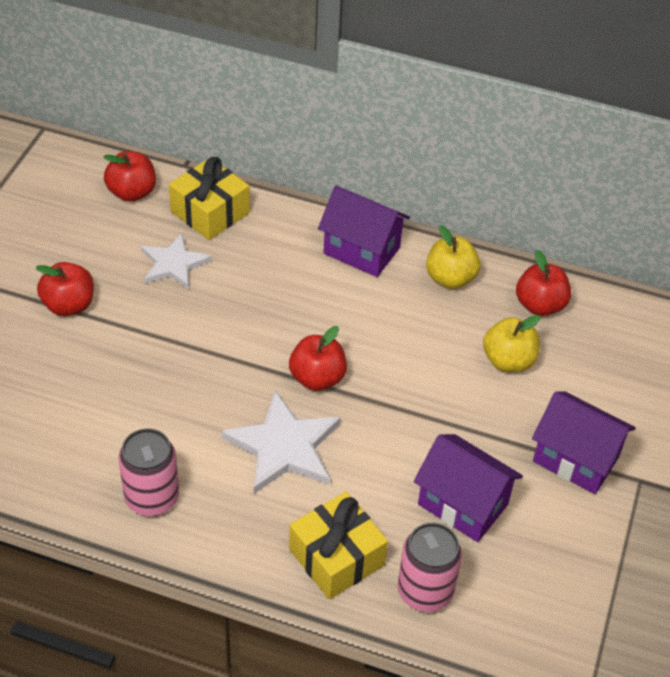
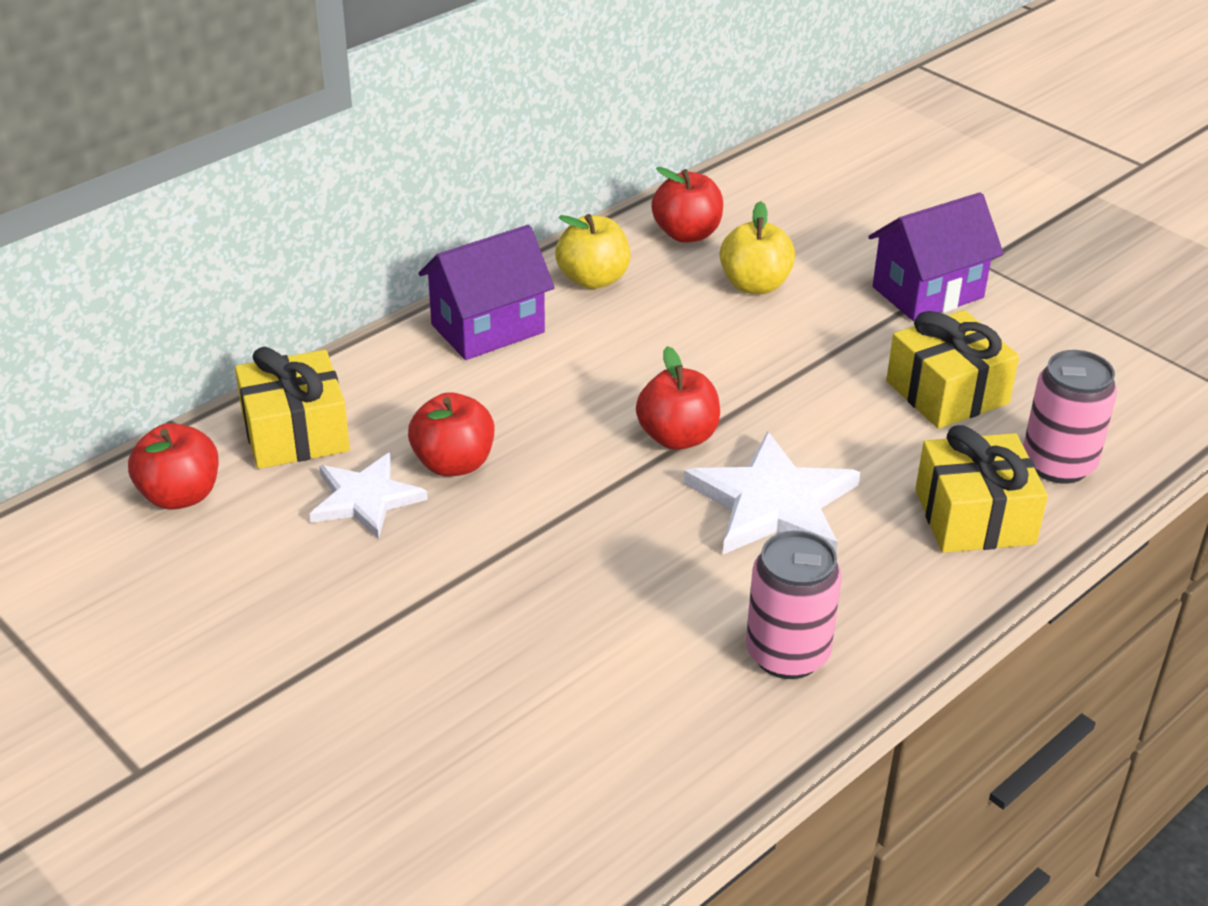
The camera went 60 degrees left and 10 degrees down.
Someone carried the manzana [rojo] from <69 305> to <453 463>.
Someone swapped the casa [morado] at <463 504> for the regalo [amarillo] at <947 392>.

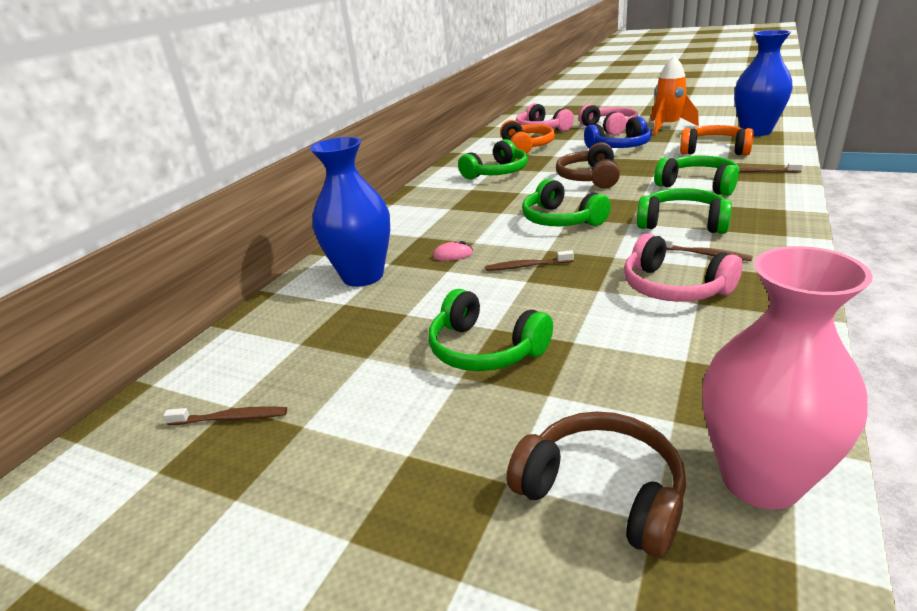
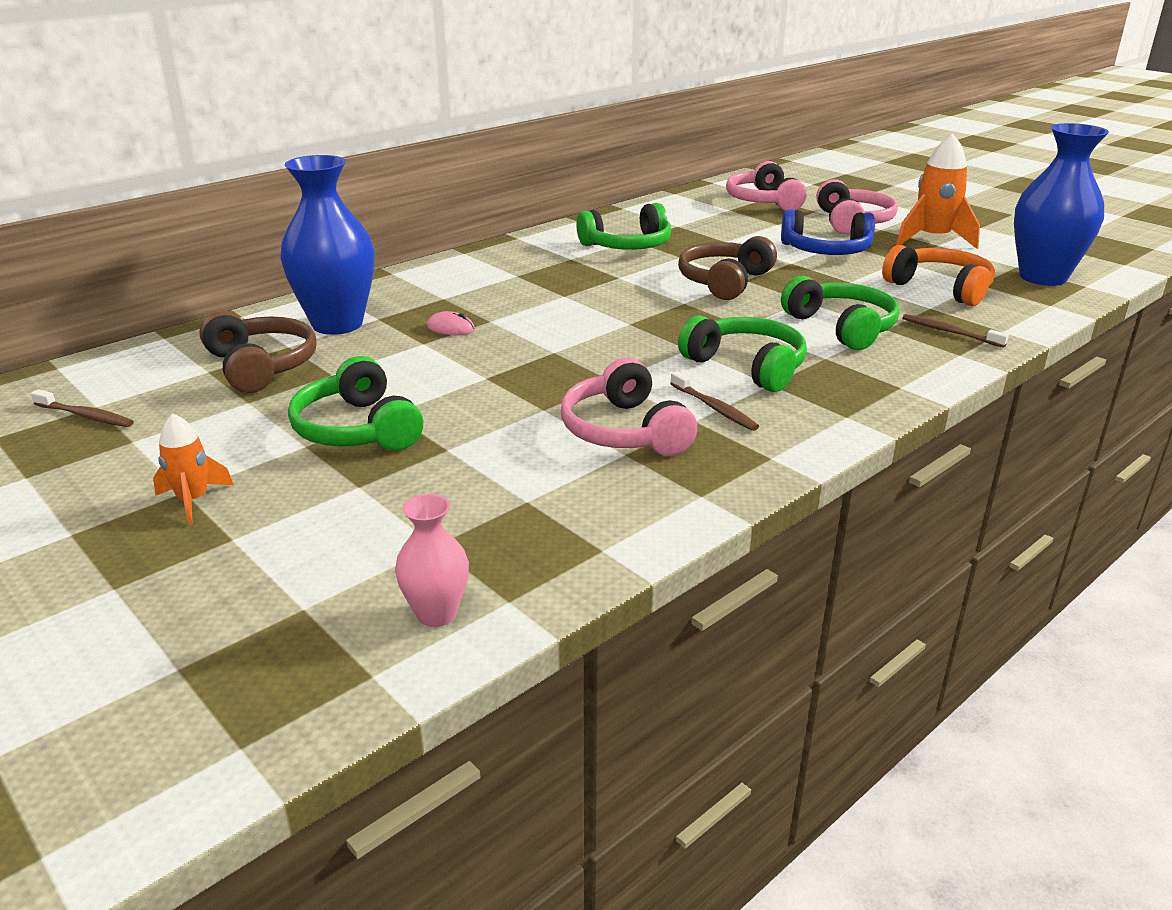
The camera went 20 degrees right and 0 degrees up.
Someone put down the cohete [naranja] at <193 501>.
Someone carried the auriculares [marrón] from <602 492> to <261 366>.
Someone scaled the florero [rosa] at <760 479> by 0.50.
Someone took away the cepillo de dientes [marrón] at <526 266>.
Someone took away the auriculares [naranja] at <526 146>.
Someone took away the auriculares [verde] at <561 220>.

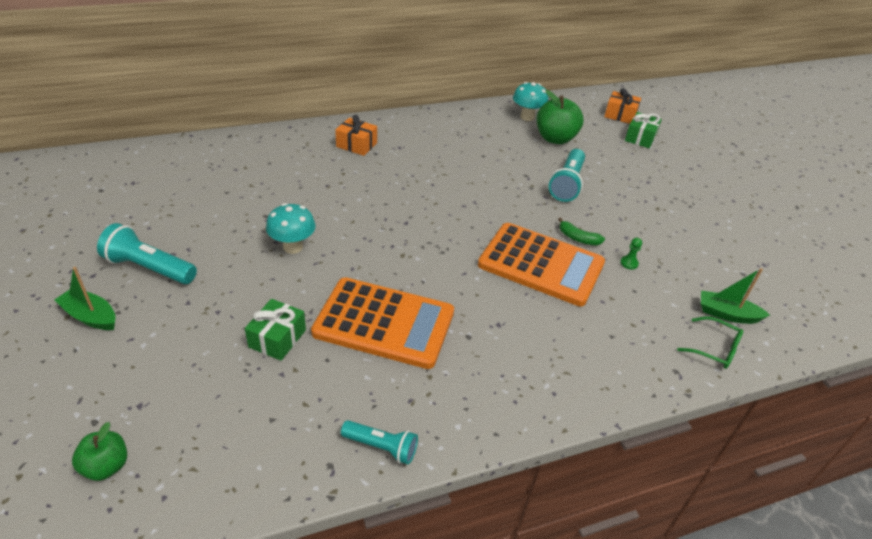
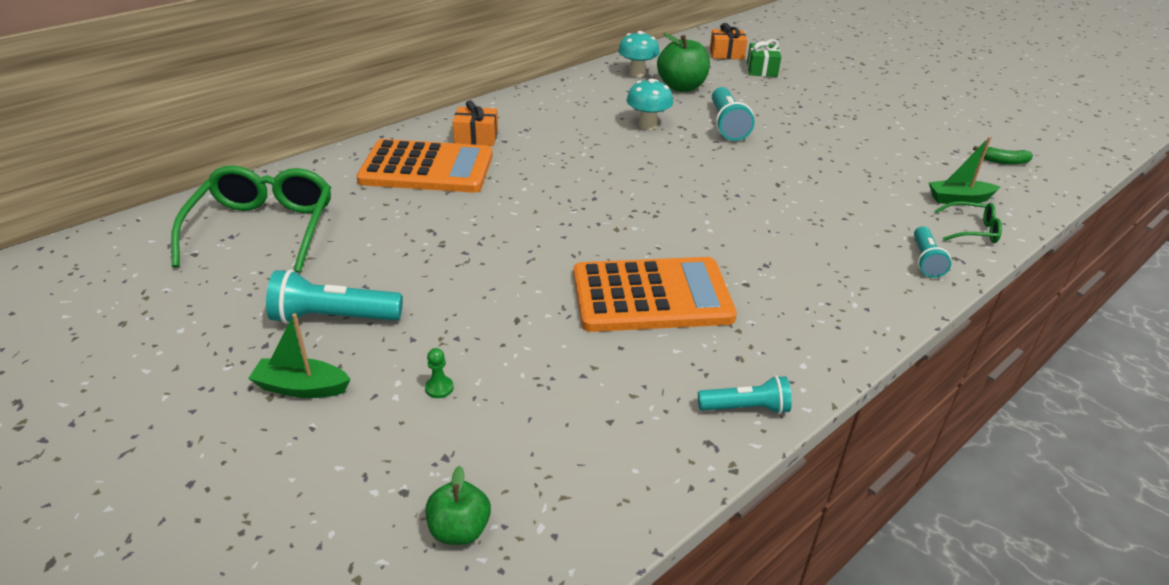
The camera went 20 degrees left and 5 degrees down.
Someone put down the gafas [verde] at <263 229>.
Someone carried the calculadora [naranja] from <541 264> to <427 168>.
Someone carried the peón [verde] from <629 263> to <439 388>.
Someone carried the seta [turquesa] from <293 247> to <647 125>.
Someone put down the lámpara de mano [turquesa] at <925 260>.
Someone carried the plátano [verde] from <578 238> to <1003 161>.
Someone took away the regalo [verde] at <277 338>.

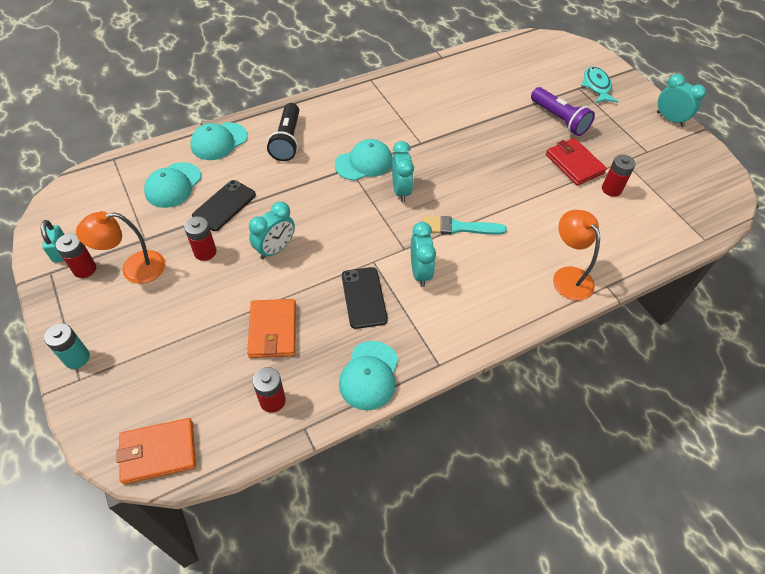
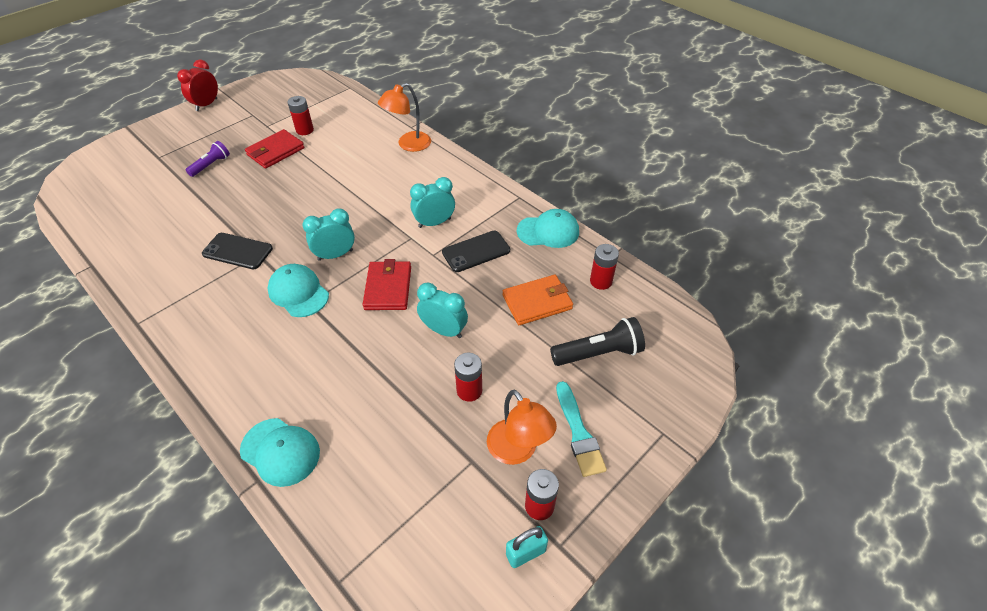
The camera went 105 degrees left and 5 degrees down.
Someone repainted the despertador [turquesa] at <670 119>, which became the despertador [rojo] at <206 105>.
Someone scaled the lámpara de mano [morado] at <559 119> by 0.64.
Someone carried the móvil [negro] from <224 205> to <237 251>.
Someone put down the cartera [rojo] at <388 288>.
Someone carried the lámpara de mano [negro] from <287 140> to <598 353>.
Someone carried the pincel [turquesa] from <459 227> to <578 432>.
Someone took away the pila [turquesa] at <77 358>.
Someone took away the cartera [naranja] at <158 452>.
Someone took away the gorra [turquesa] at <173 185>.
Someone took away the pez [turquesa] at <596 86>.

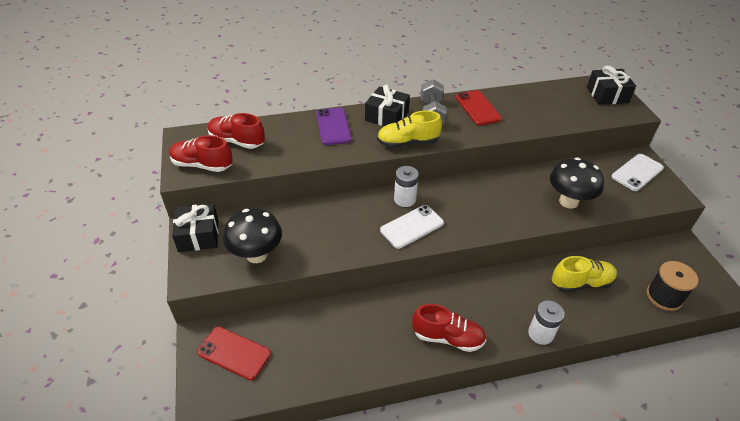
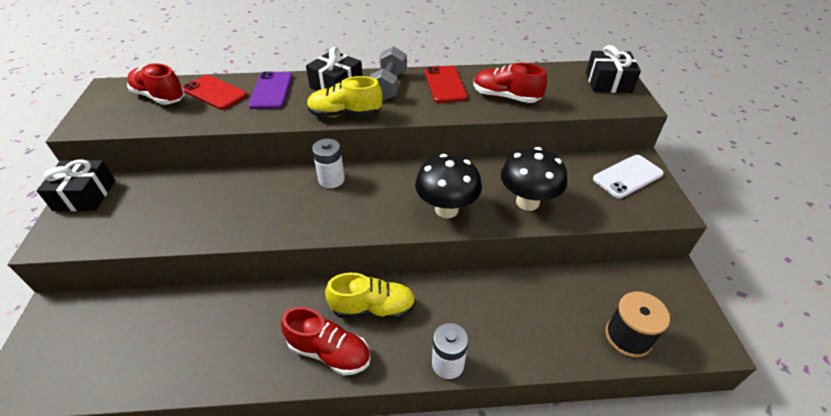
The camera went 10 degrees right and 0 degrees up.
Someone carried the móvil [rojo] from <234 353> to <214 92>.
Someone carried the zapato [amarillo] from <581 283> to <373 308>.
Someone carried the seta [negro] from <257 255> to <446 209>.
Someone carried the zapato [rojo] from <202 165> to <505 97>.
Someone took away the móvil [blanco] at <412 227>.

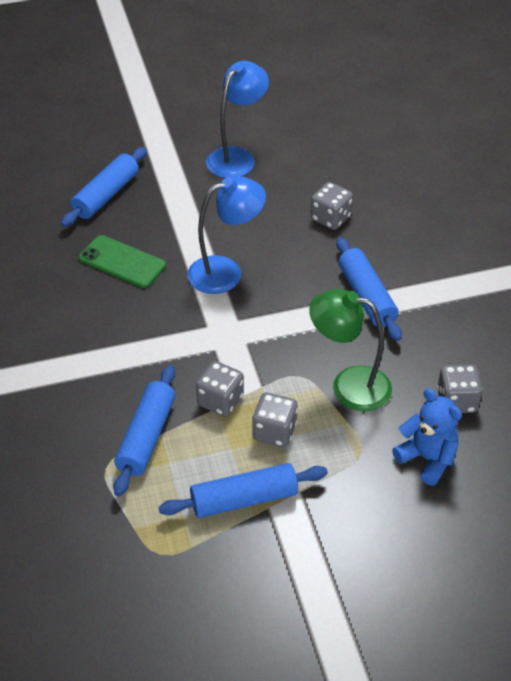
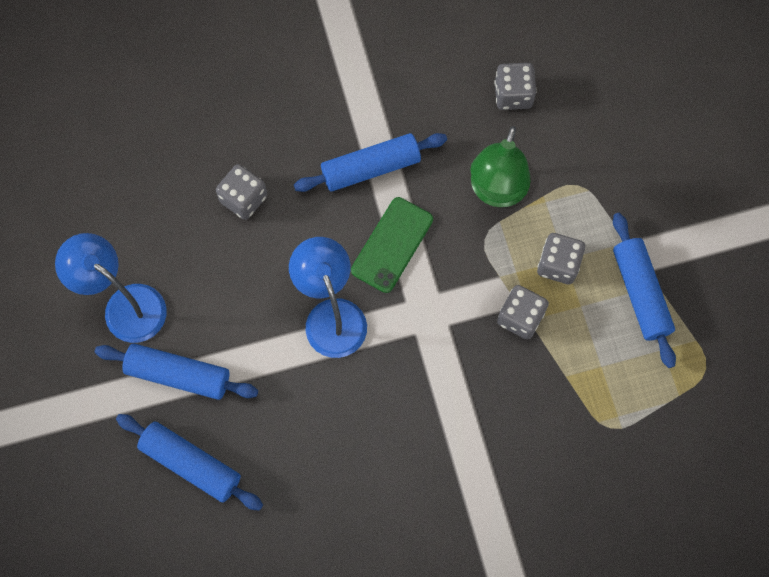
The camera went 90 degrees left and 25 degrees up.
Someone carried the rodillo [azul] from <146 437> to <178 375>.
Someone carried the móvil [verde] from <122 262> to <392 245>.
Someone took away the osito [azul] at <427 458>.

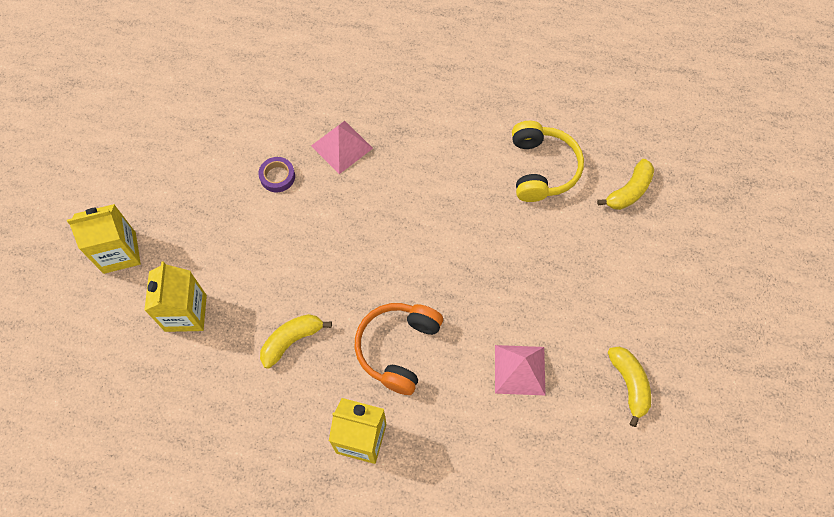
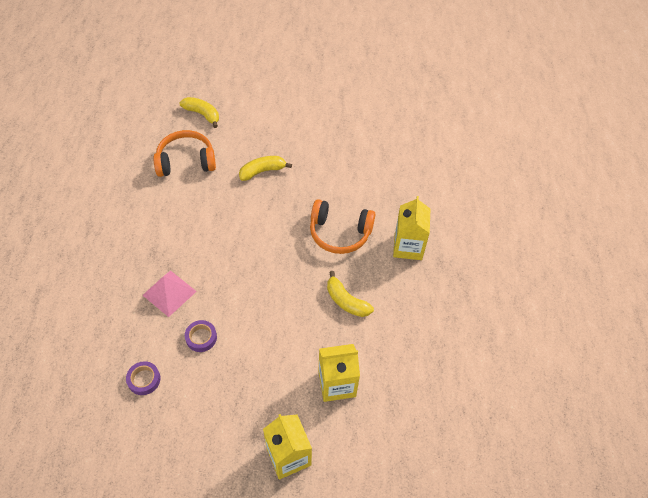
The camera went 100 degrees left and 10 degrees down.
Someone put down the cinta adhesiva [morado] at <144 379>.
Someone repainted the auriculares [amarillo] at <541 169>, which became the auriculares [naranja] at <186 161>.
Someone carried the plátano [amarillo] from <629 384> to <262 171>.
Someone took away the pirámide [rosa] at <520 370>.

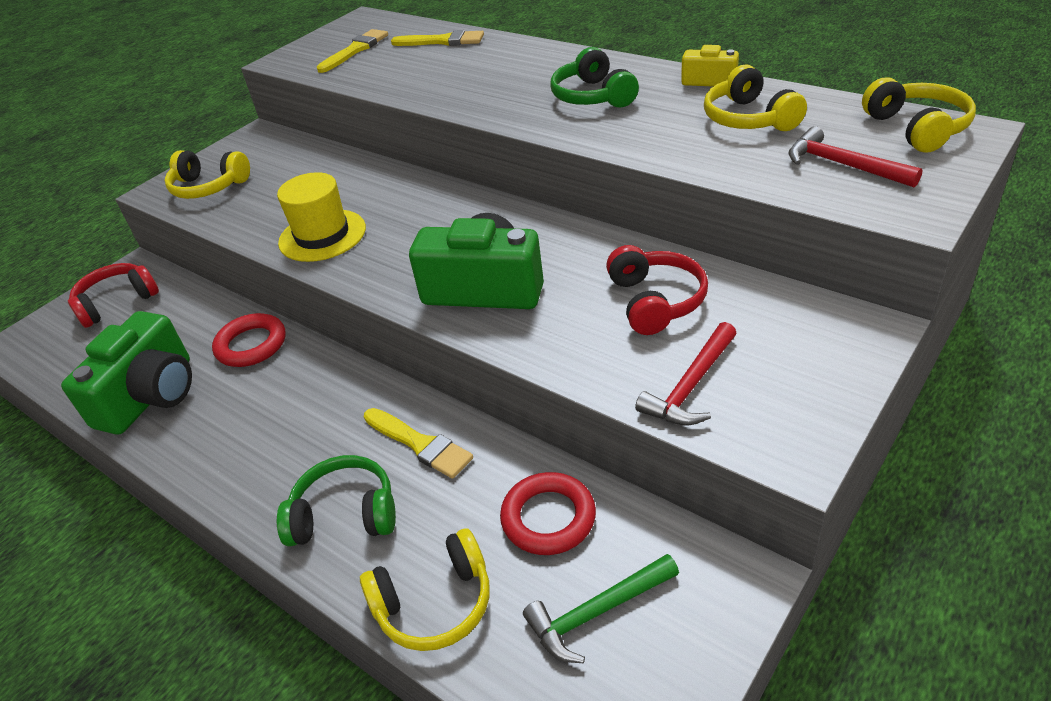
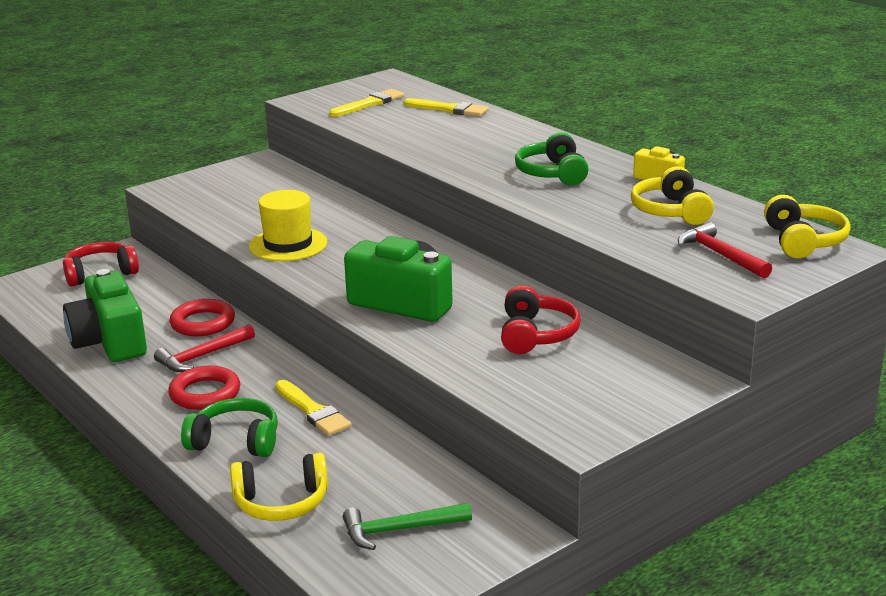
The camera went 10 degrees right and 15 degrees down.
Someone rotated the cámara [verde] at <151 395> by 120 degrees clockwise.
Someone carried the martillo [rojo] from <690 386> to <202 356>.
Someone carried the anillo [rojo] from <548 518> to <205 393>.
Someone took away the auriculares [amarillo] at <209 187>.

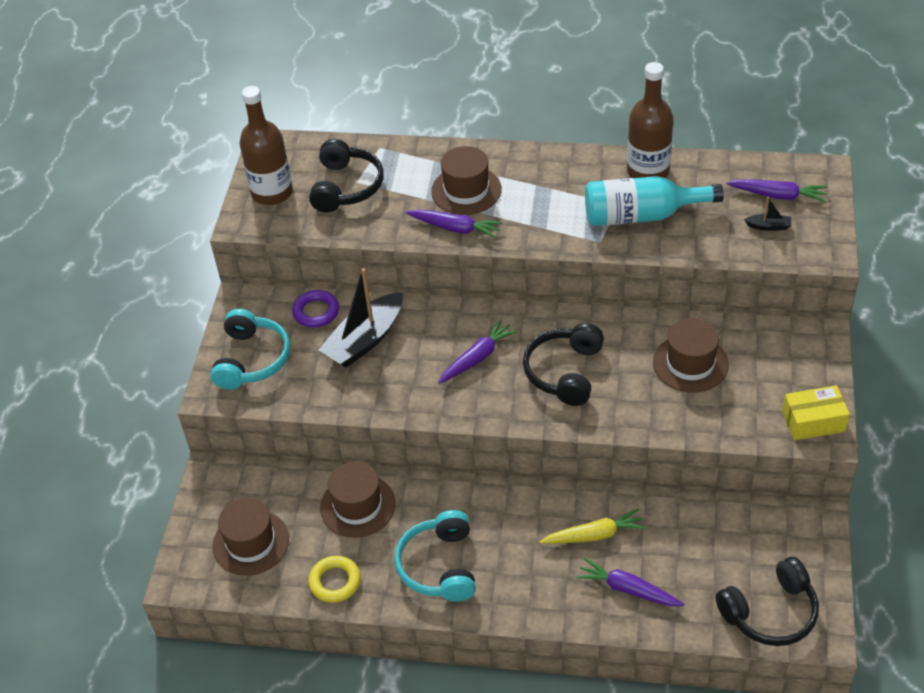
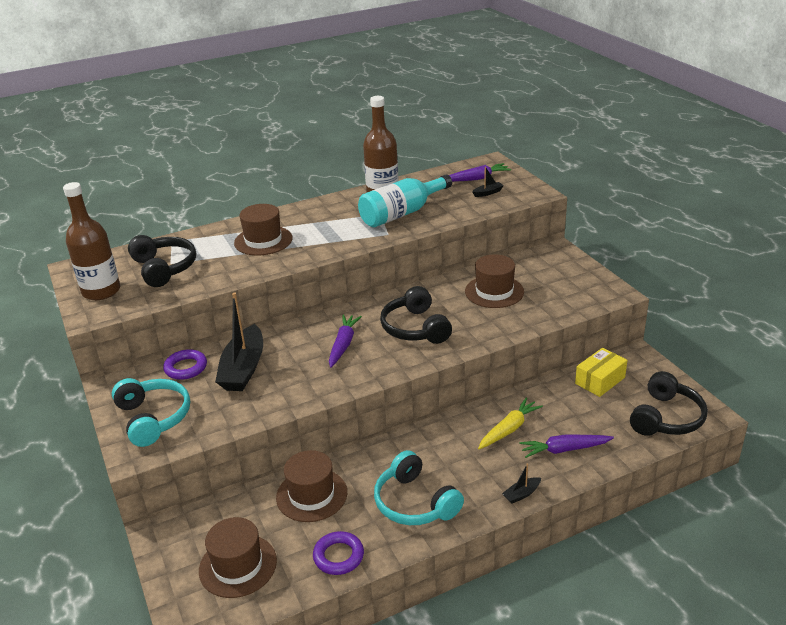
The camera went 35 degrees left and 15 degrees down.
Someone repainted the anillo [amarillo] at <335 582>, which became the anillo [morado] at <338 556>.
Someone put down the barco [negro] at <521 494>.
Someone carried the caja [amarillo] from <813 421> to <600 380>.
Someone took away the zanahoria [morado] at <455 228>.

